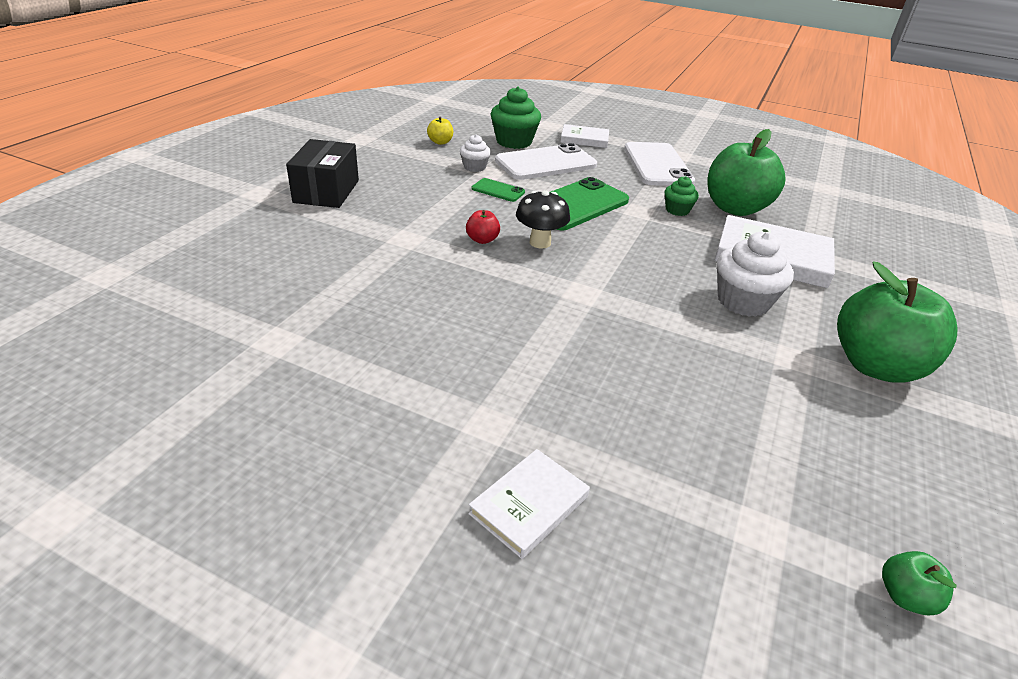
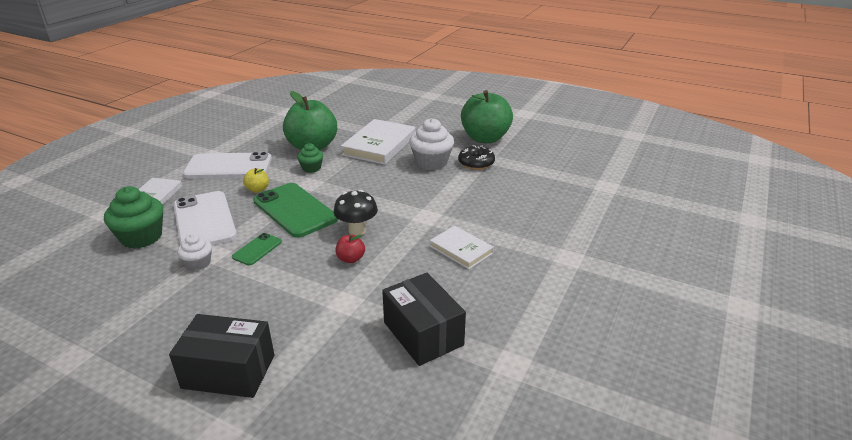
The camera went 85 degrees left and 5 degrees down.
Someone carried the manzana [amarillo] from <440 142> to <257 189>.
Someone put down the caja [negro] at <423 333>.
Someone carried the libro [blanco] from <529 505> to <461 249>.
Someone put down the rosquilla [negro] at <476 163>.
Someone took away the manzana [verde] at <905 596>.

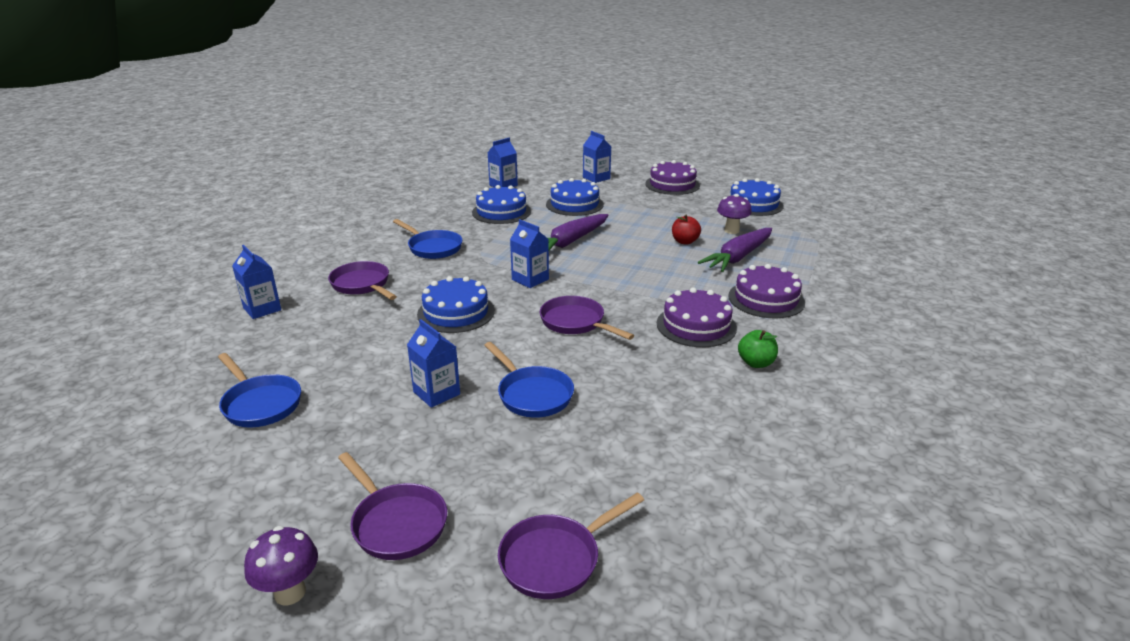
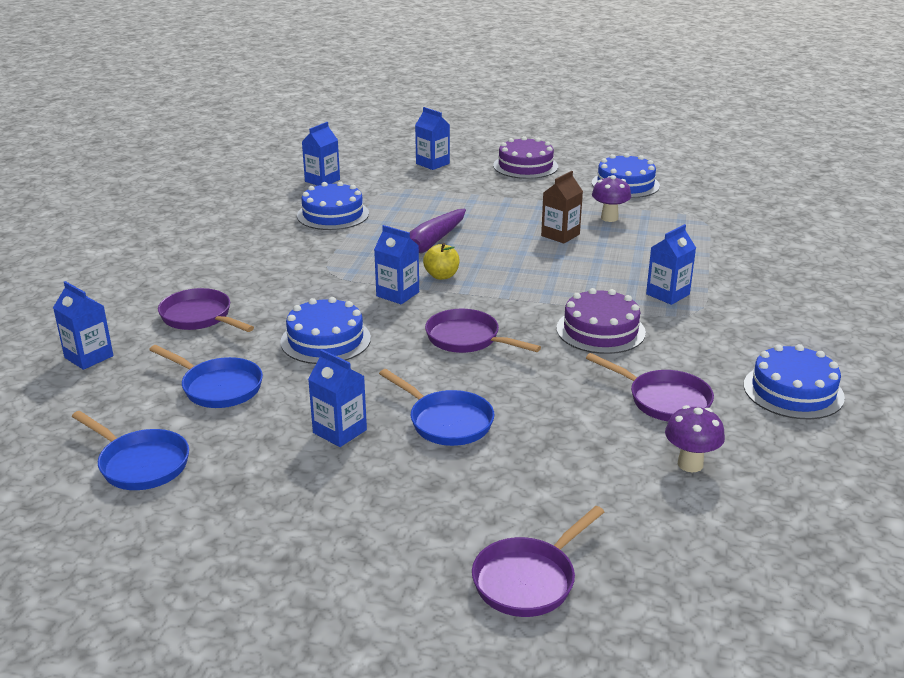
The camera went 10 degrees left and 0 degrees up.
Someone carried the sartén [azul] from <433 248> to <218 387>.
Someone put down the manzana [amarillo] at <441 276>.
Someone swapped the manzana [rojo] at <684 241> for the cartón de leche [marrón] at <560 235>.
Someone carried the sartén [morado] from <396 523> to <664 400>.
Someone swapped the tarta [morado] at <766 299> for the cartón de leche [azul] at <667 294>.
Someone carried the seta [morado] from <290 592> to <690 464>.
Someone carried the tarta [azul] from <574 204> to <793 391>.
Someone took away the zanahoria [morado] at <738 257>.
Someone took away the manzana [verde] at <756 363>.

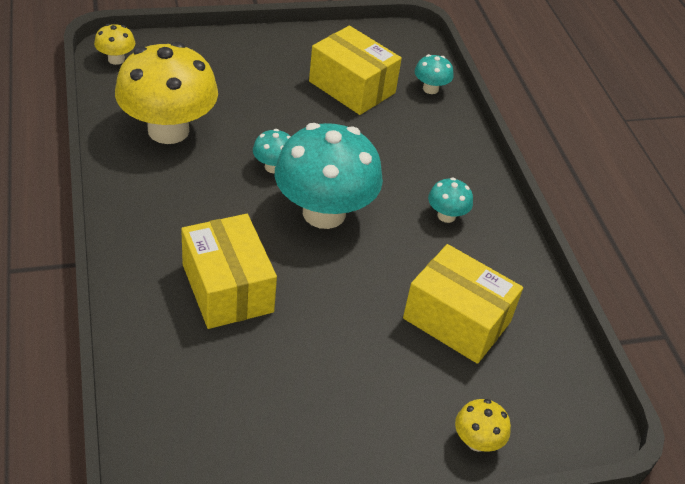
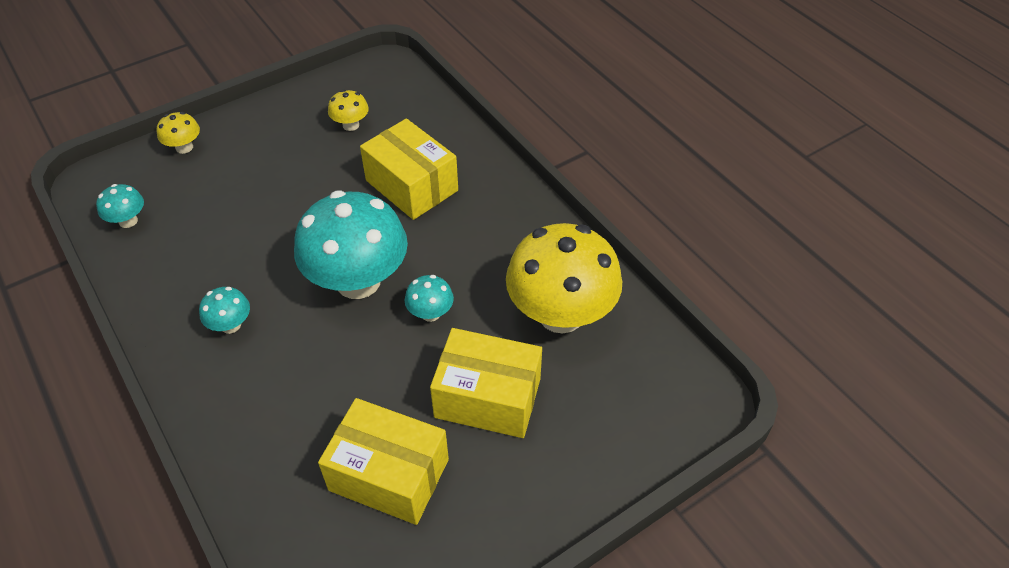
The camera went 165 degrees right and 5 degrees up.
Someone carried the seta [turquesa] from <430 89> to <128 221>.
Someone carried the seta [amarillo] from <116 59> to <351 125>.
Someone carried the caja [amarillo] from <456 320> to <488 397>.

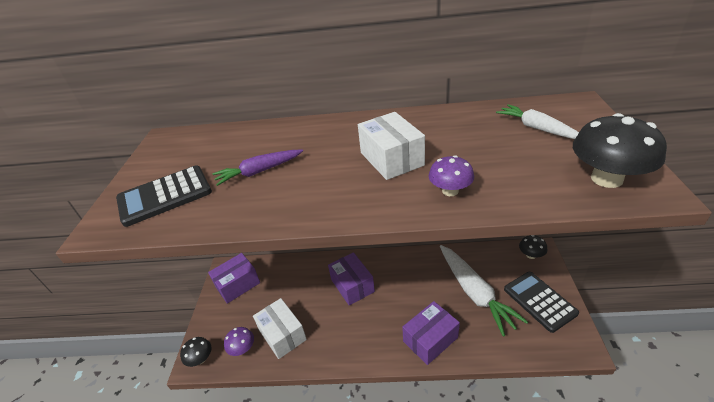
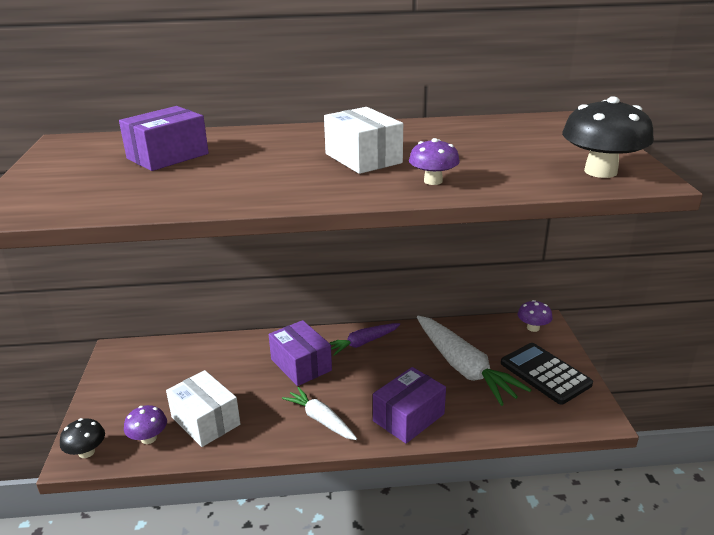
The camera went 10 degrees left and 10 degrees down.
Someone carried the caja [morado] from <237 284> to <167 156>.
Someone carried the zanahoria [blanco] from <537 128> to <320 419>.
Someone carried the zanahoria [morado] from <259 172> to <362 343>.
Someone repainted the seta [negro] at <531 255>, which became the seta [morado] at <533 328>.
Someone took away the calculadora [negro] at <165 196>.

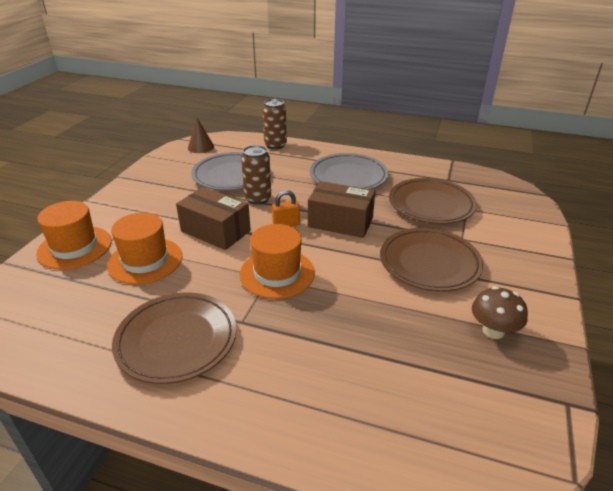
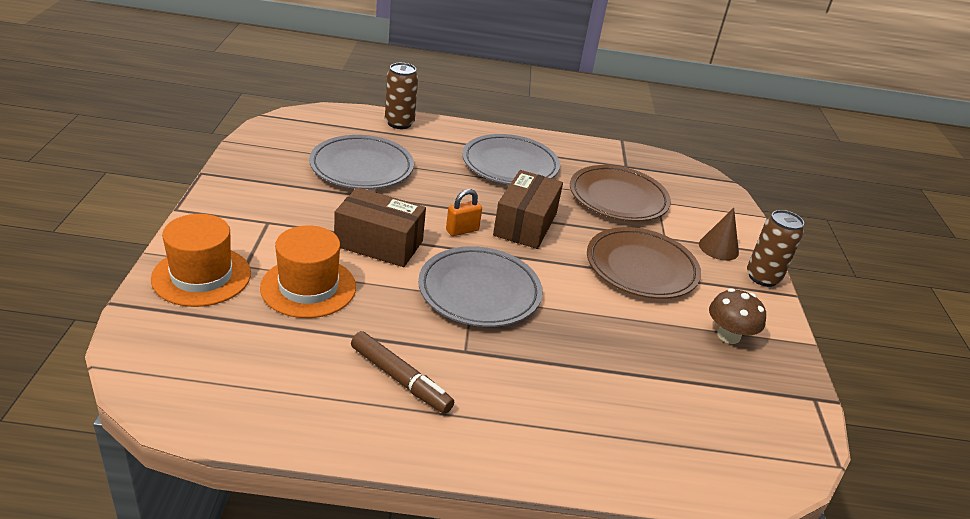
The camera went 20 degrees left and 0 degrees up.
Someone swapped the plato [marrón] at <177 340> for the rotulador [marrón] at <400 379>.
Someone swapped the sombrero [naranja] at <277 273> for the plato [gris] at <479 291>.
Someone rotated the caja [marrón] at <340 222> by 75 degrees counterclockwise.
Someone carried the cono [marrón] from <201 147> to <718 248>.
Someone carried the lata [marrón] from <258 199> to <762 277>.

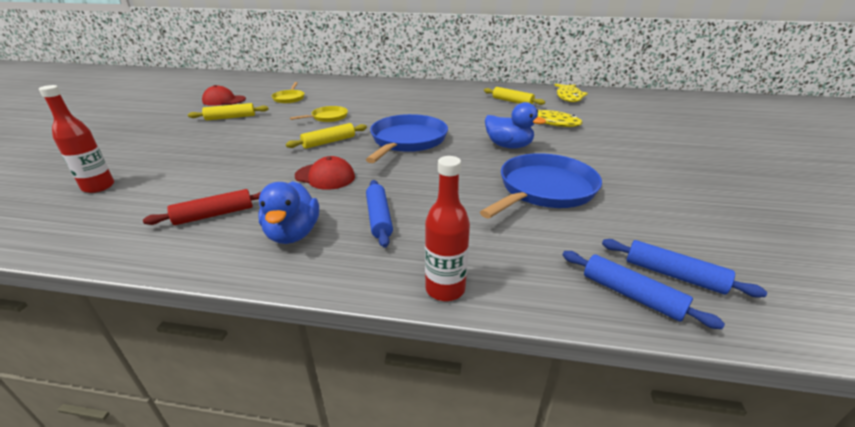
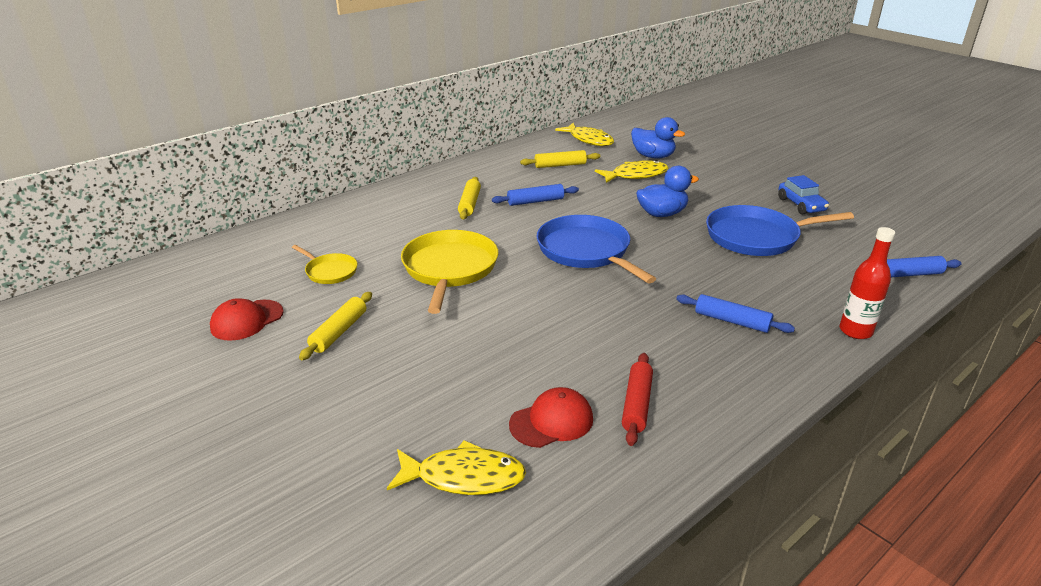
The camera went 50 degrees left and 0 degrees up.
Someone swapped the botella [rojo] at <98 187> for the pez [amarillo] at <463 477>.
Someone scaled the sartén [amarillo] at <328 117> by 1.91.
Someone carried the rodillo [amarillo] from <329 142> to <469 204>.
Someone carried the rodillo [azul] from <673 275> to <535 201>.
Someone carried the gorra [rojo] from <325 176> to <551 421>.
Someone carried the pato [azul] from <293 234> to <653 156>.
Someone rotated the sartén [azul] at <544 189> by 90 degrees counterclockwise.
Someone put down the coche [azul] at <801 205>.

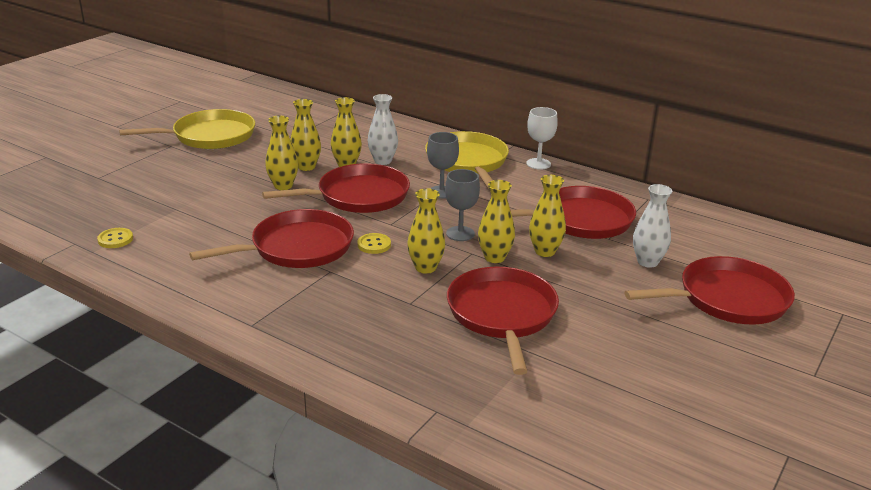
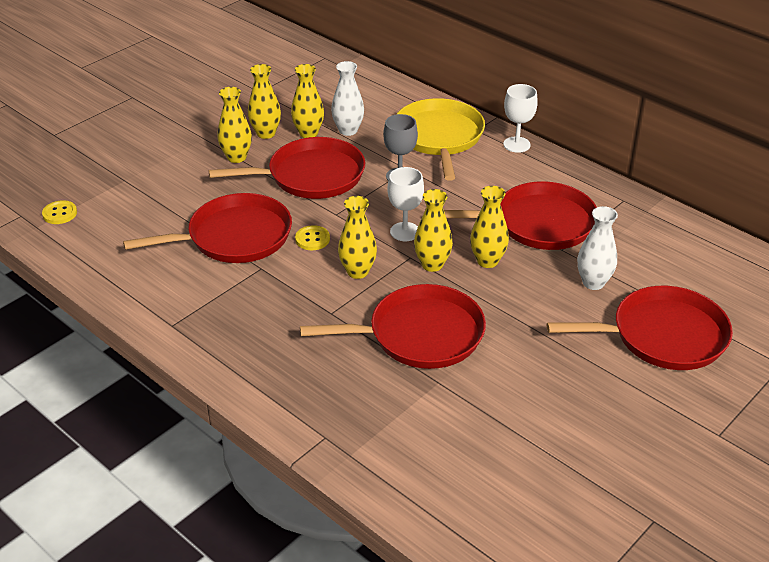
The camera went 10 degrees right and 10 degrees up.
Someone rotated the sartén [rojo] at <502 315> by 75 degrees clockwise.
Someone repainted the copa [gris] at <460 233>, which became the copa [blanco] at <405 232>.
Someone took away the sartén [amarillo] at <209 136>.

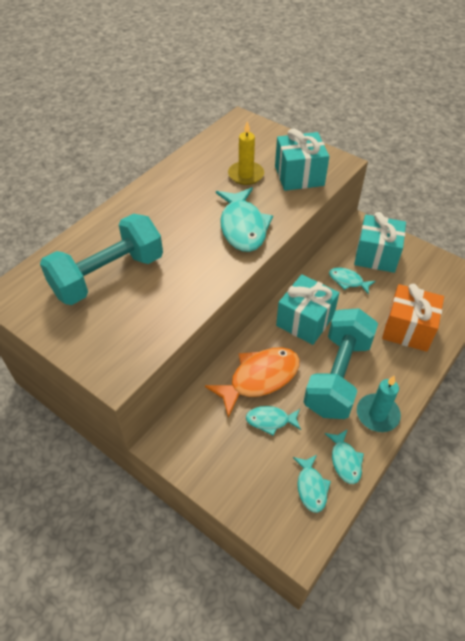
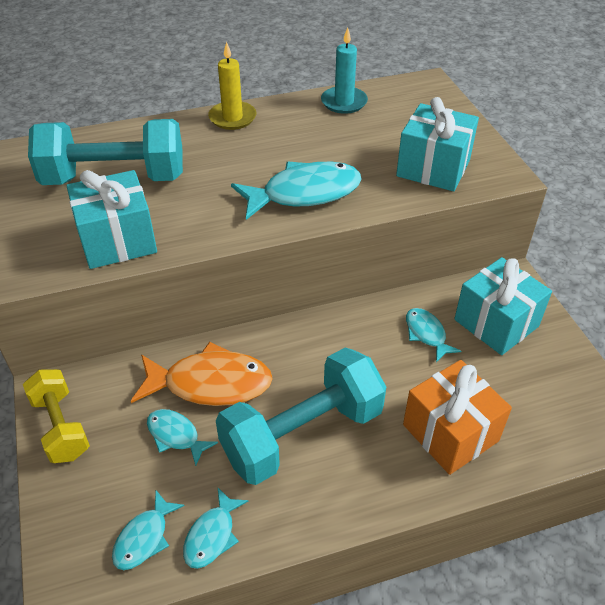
The camera went 35 degrees right and 5 degrees down.
Someone put down the mancuerna [amarillo] at <61 427>.
Someone carried the regalo [turquesa] from <305 321> to <118 240>.
Someone carried the vela [amarillo] from <246 175> to <232 118>.
Someone rotated the pez [turquesa] at <243 227> by 135 degrees counterclockwise.
Someone carried the vela [turquesa] from <377 414> to <344 102>.

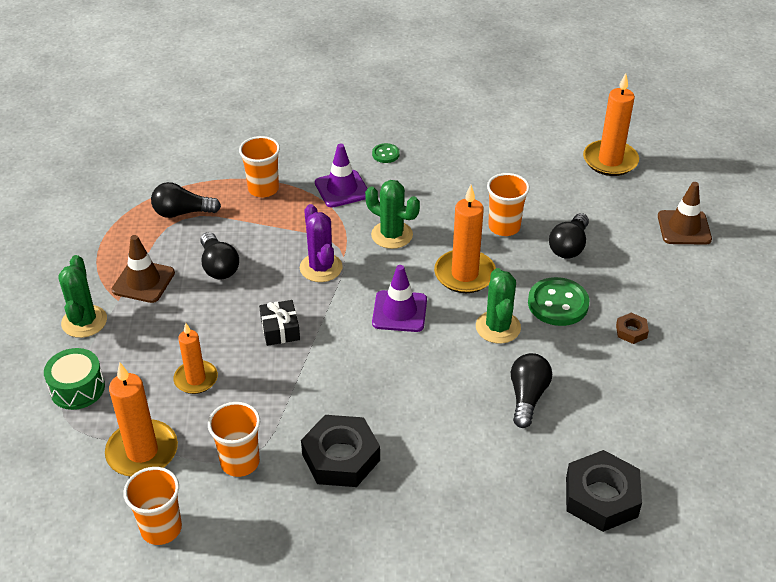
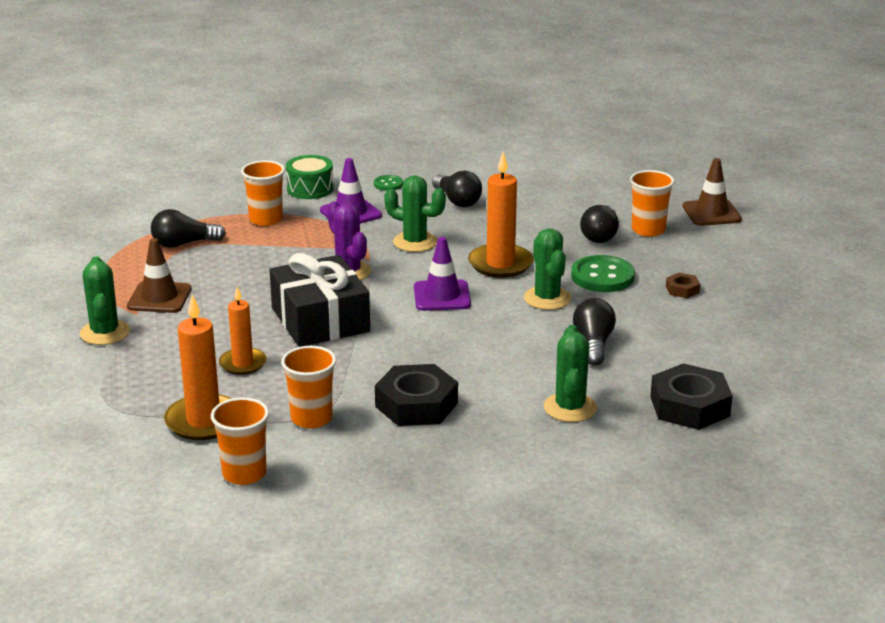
The camera went 10 degrees left and 15 degrees down.
Someone scaled the regalo [negro] at <280 329> by 2.09.
Someone carried the tambor [verde] from <77 388> to <310 189>.
Someone carried the bombilla [negro] from <218 266> to <457 201>.
Someone put down the cactus [verde] at <570 408>.
Someone carried the vaso [naranja] from <504 227> to <648 230>.
Someone took away the vela [naranja] at <610 161>.

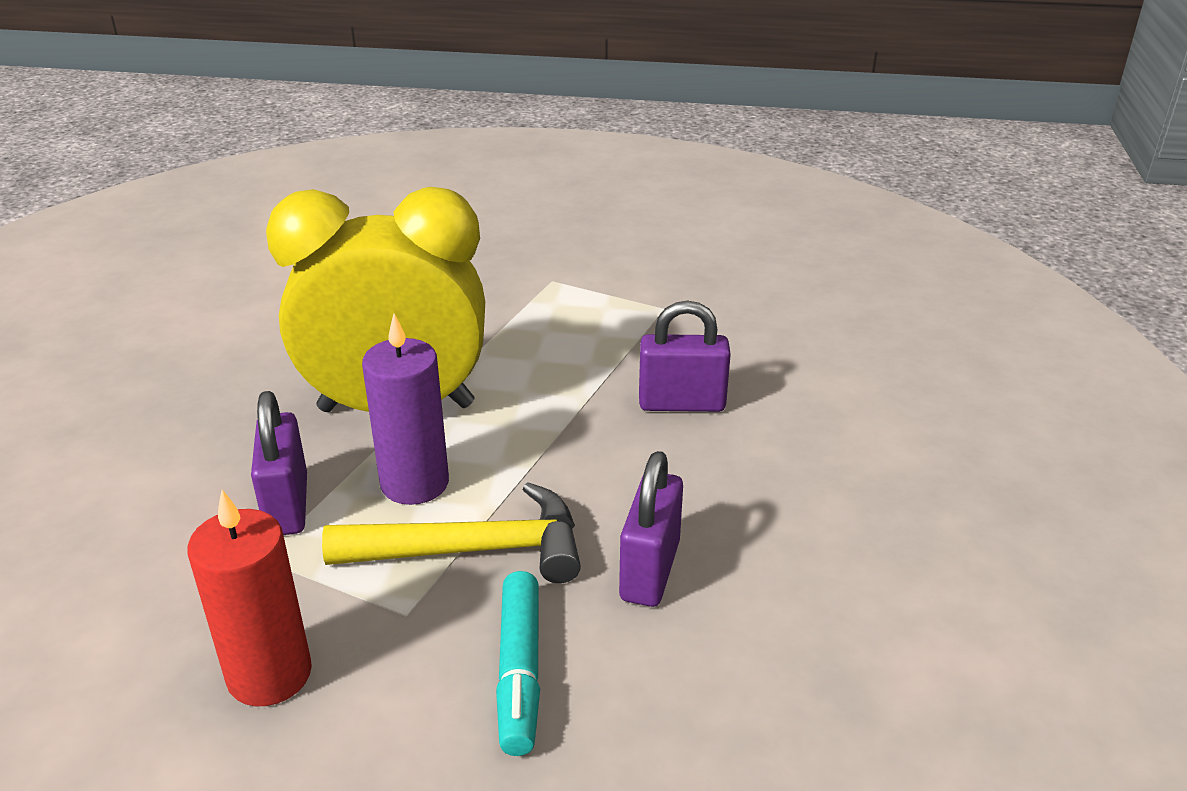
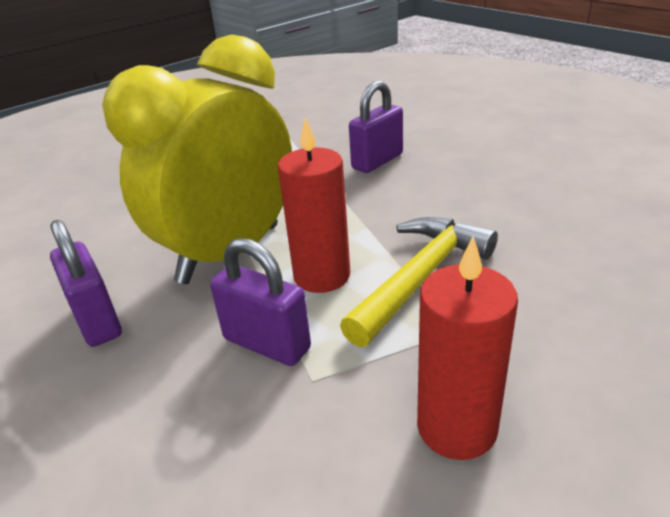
The camera went 45 degrees left and 0 degrees up.
Someone carried the candado [morado] from <650 571> to <97 320>.
Someone repainted the vela [morado] at <414 483>, which became the vela [rojo] at <322 276>.
Someone took away the rotulador [turquesa] at <519 671>.

